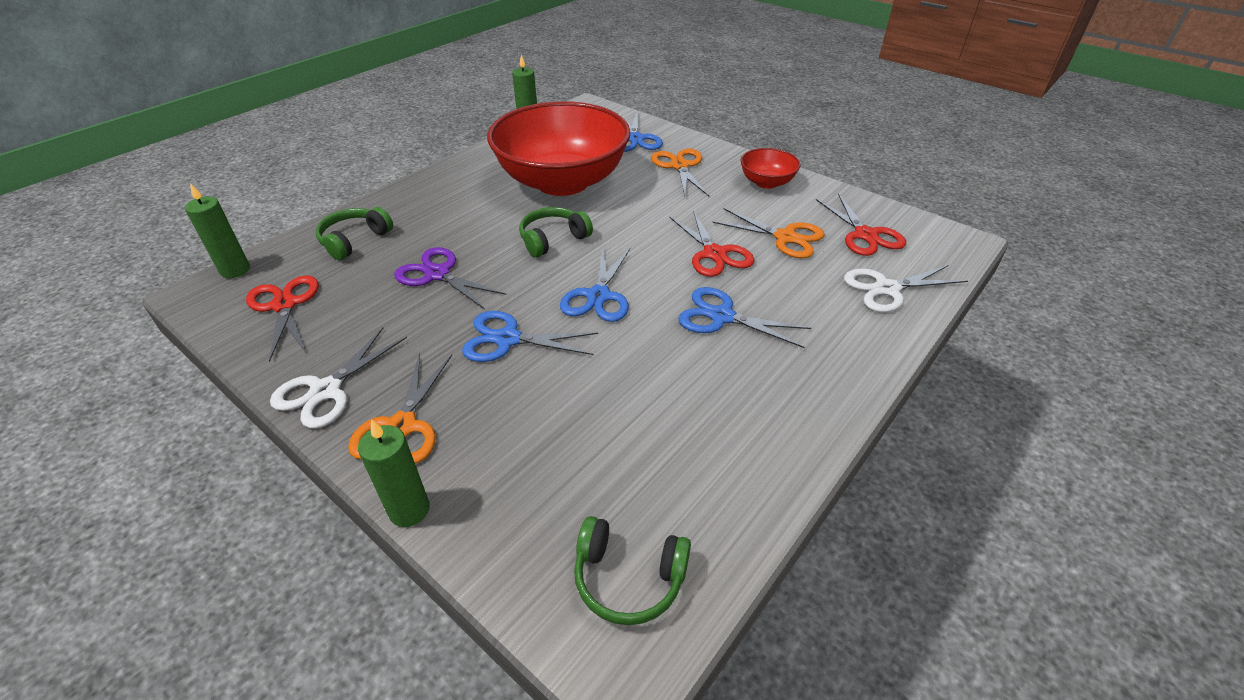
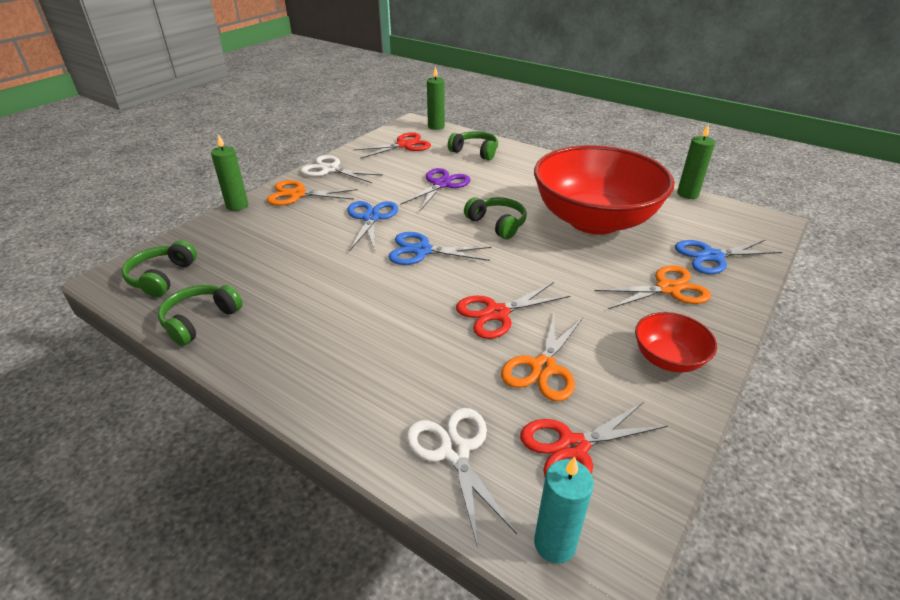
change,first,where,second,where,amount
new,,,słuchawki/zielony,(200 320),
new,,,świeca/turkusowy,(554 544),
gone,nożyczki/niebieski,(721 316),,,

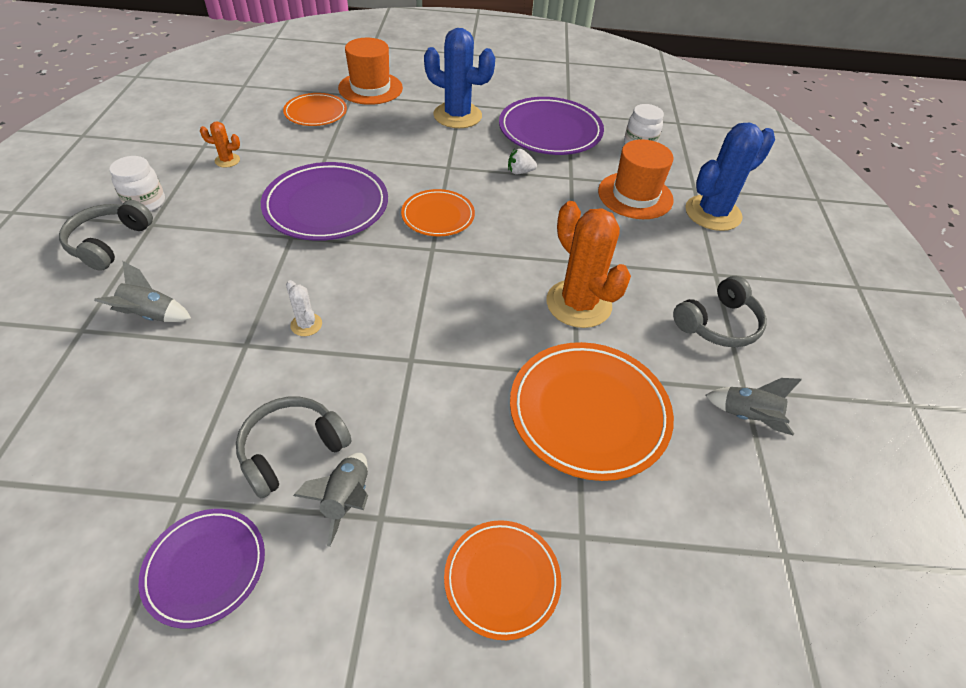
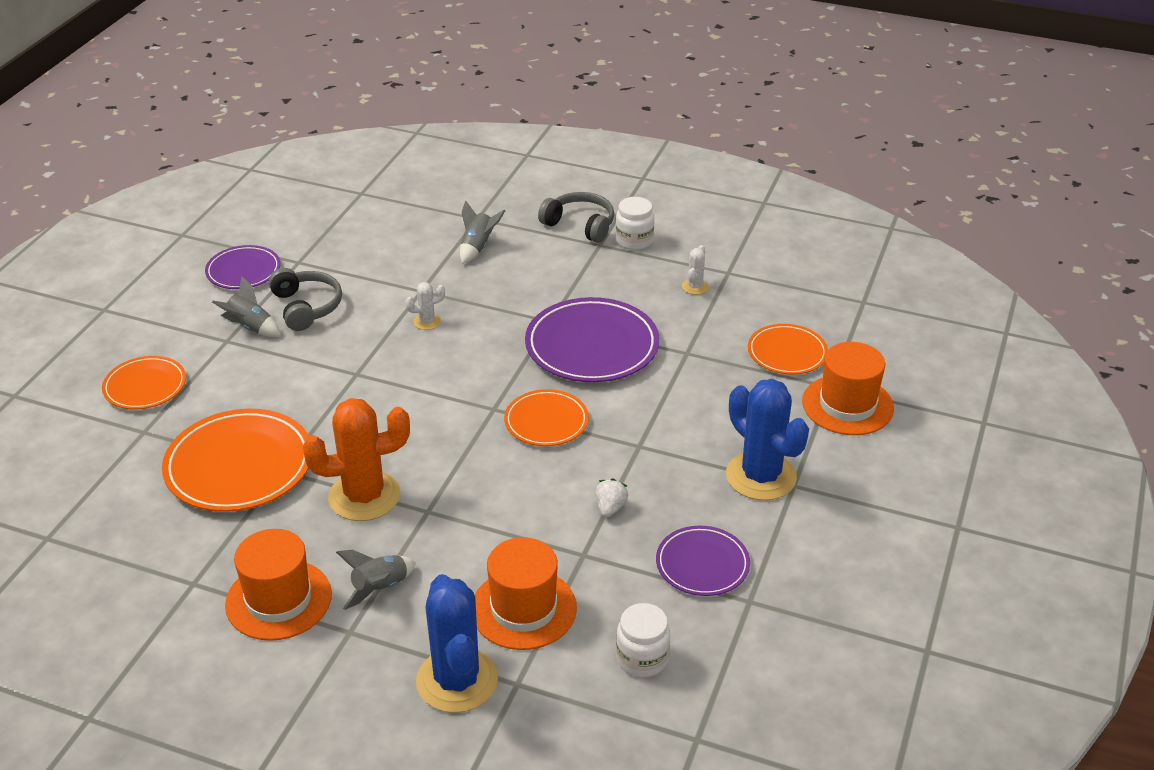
change,first,where,second,where,amount
swapped,słuchawki/szary,(718 324),kapelusz/pomarańczowy,(278 600),
shifted,rakieta/szary,(747 416),,(380 588),
scaled,talerz/fioletowy,(550 131),,(702 564),x0.59
repainted,kaktus/pomarańczowy,(227 160),kaktus/biały,(695 287),
rotated,kaktus/niebieski,(457 116),,(761 476),75 degrees counterclockwise

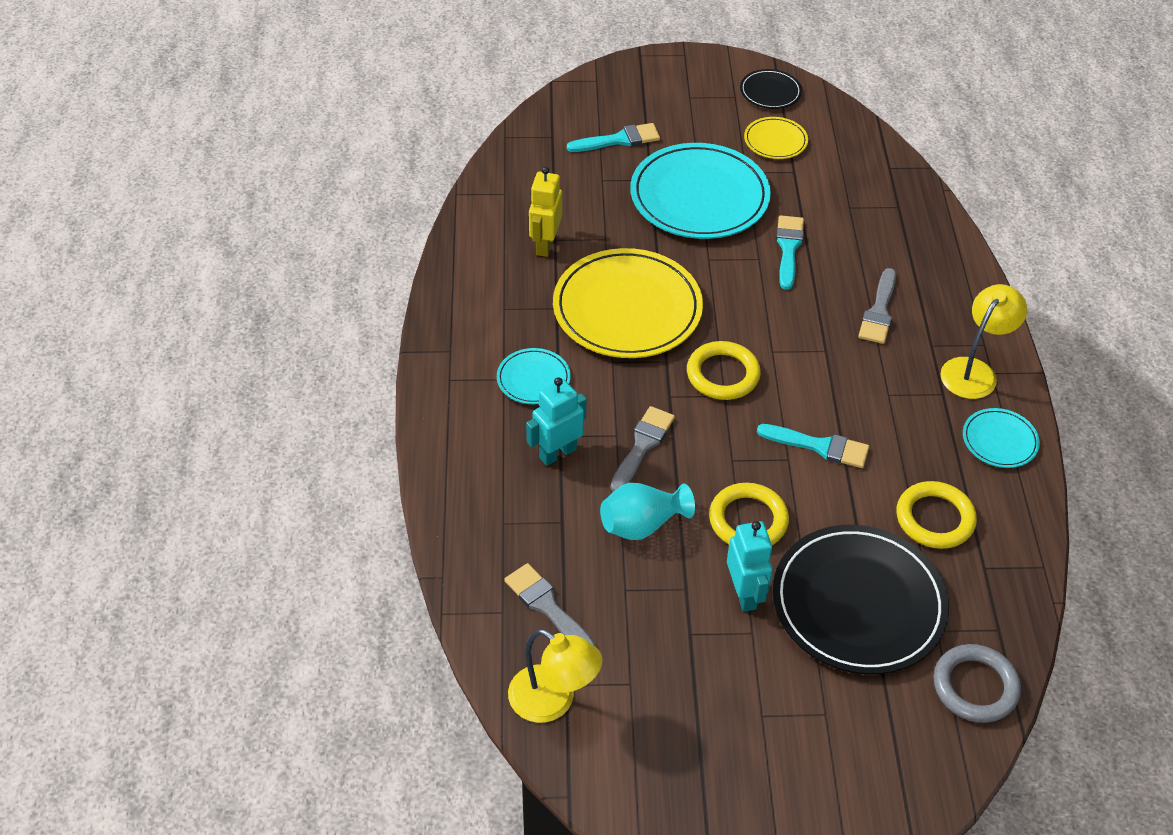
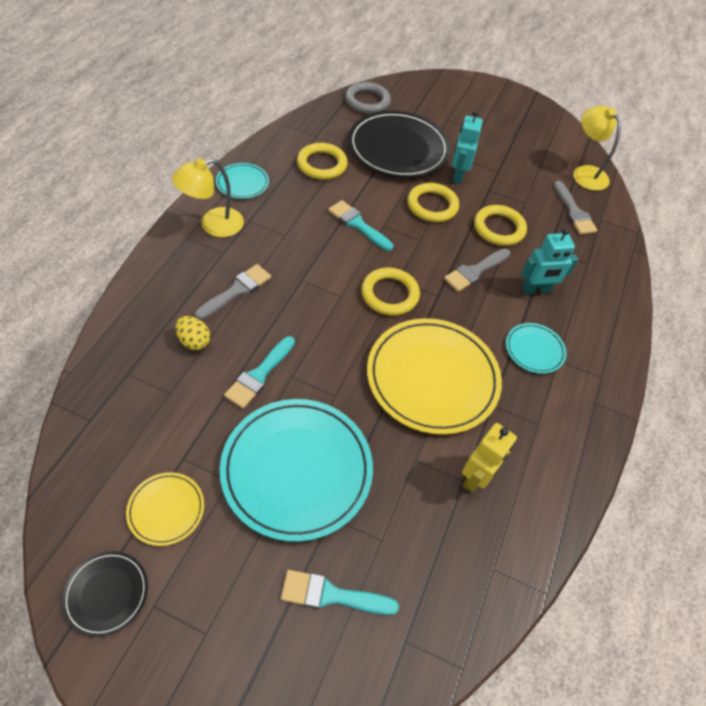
change,first,where,second,where,amount
new,,,jajko/żółty,(194 341),
swapped,wazon/turkusowy,(642 525),pierścień/żółty,(499 228),

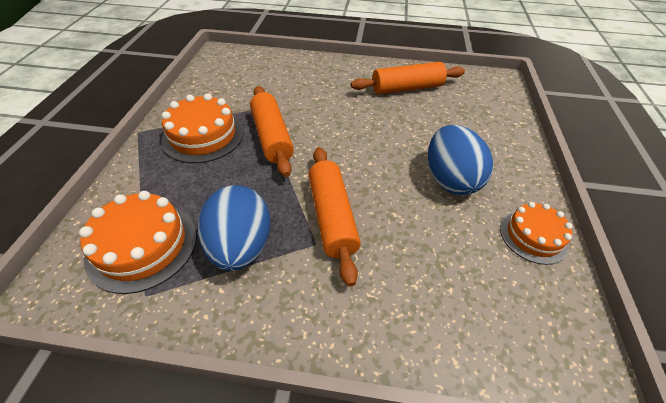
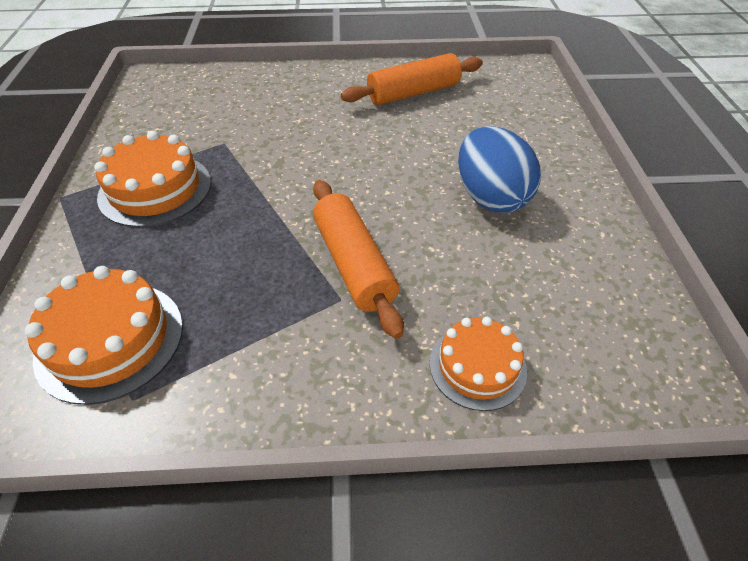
change,first,where,second,where,amount
shifted,tort/pomarańczowy,(533 236),,(477 366),
gone,jajko/niebieski,(241 246),,,
gone,wałek do ciasta/pomarańczowy,(272 137),,,

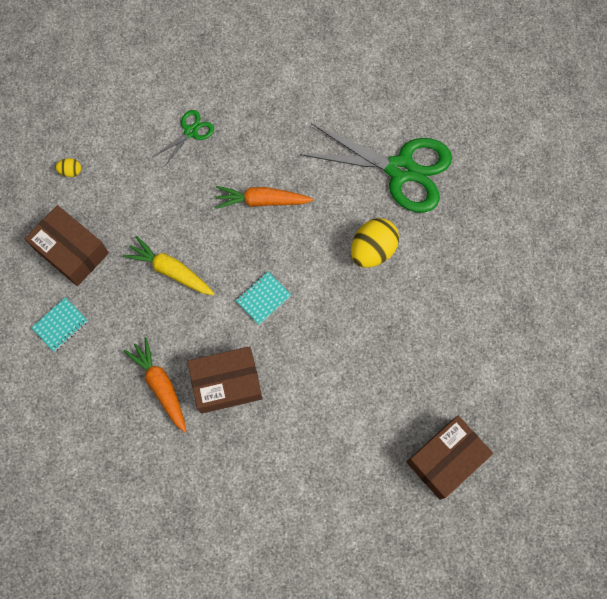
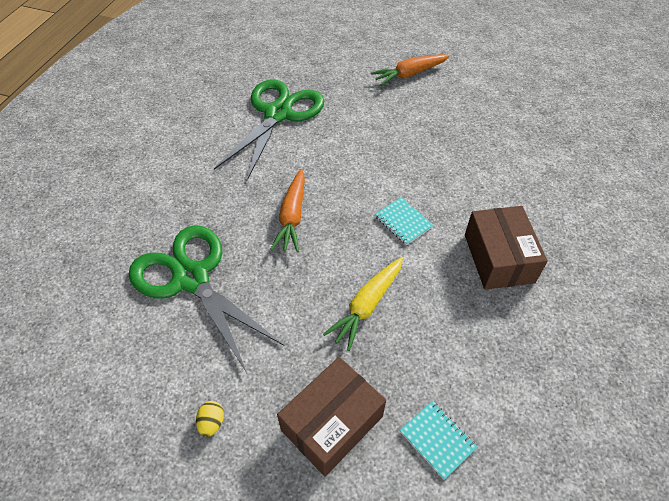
change,first,where,second,where,amount
scaled,nożyczki/zielony,(191 131),,(191 277),x2.21
shifted,marchewka/pomarańczowy,(160 385),,(409 74),
gone,jajko/żółty,(372 250),,,
gone,pudełko/brązowy,(446 459),,,

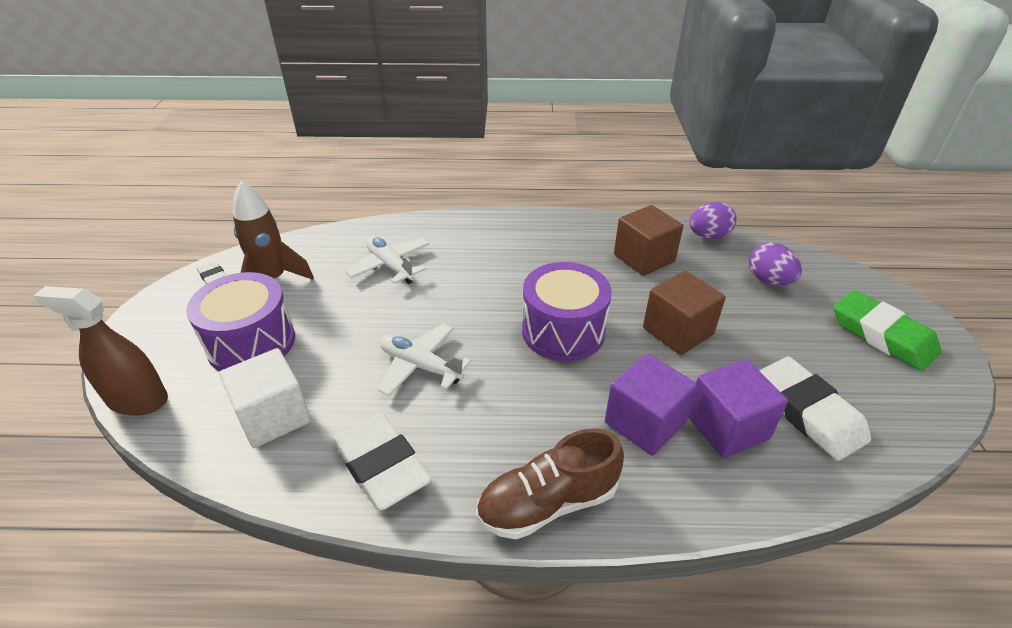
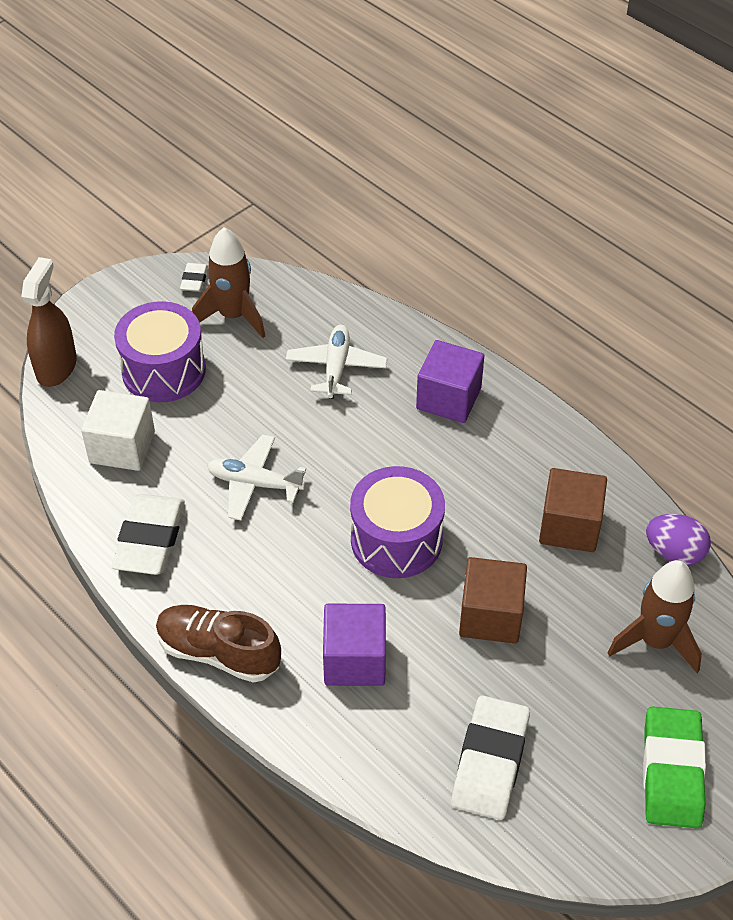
change,first,where,second,where,amount
rotated,spryskiwacz/brązowy,(137 400),,(56 367),45 degrees clockwise
rotated,samolot/biały,(420 366),,(254 484),60 degrees counterclockwise
shifted,sześcian/fioletowy,(727 427),,(448 398),
swapped,jajko/fioletowy,(768 280),rakieta/brązowy,(655 641),

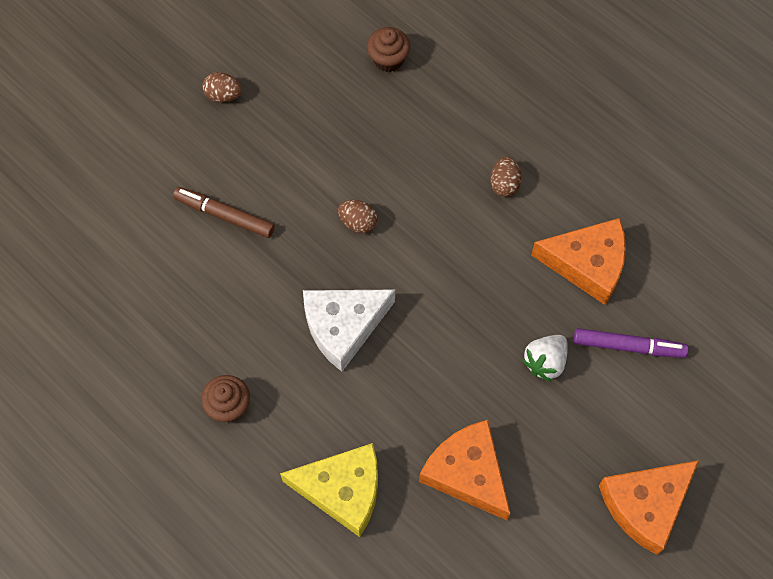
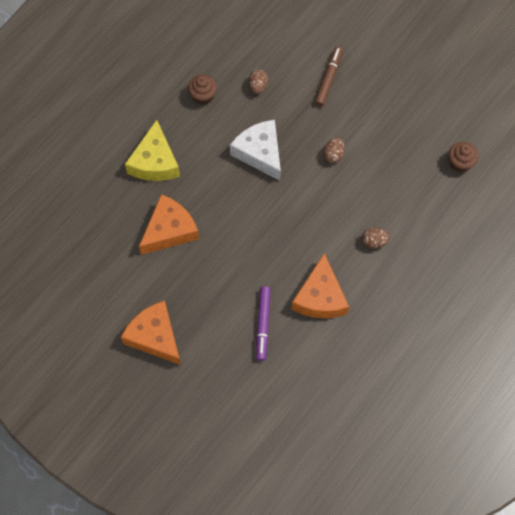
change,first,where,second,where,amount
shifted,jajko/brązowy,(223 95),,(258 86),
gone,truskawka/biały,(545 362),,,

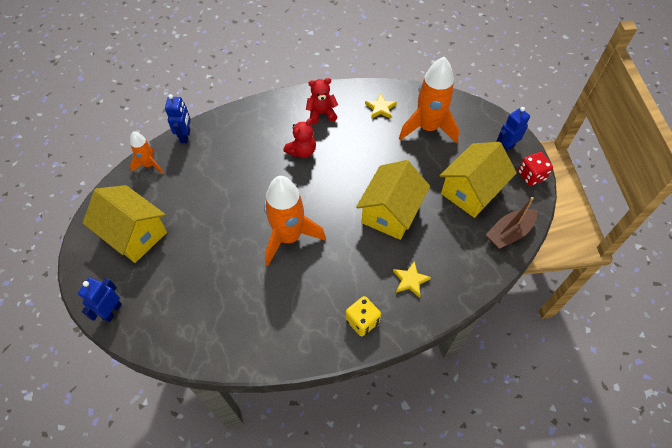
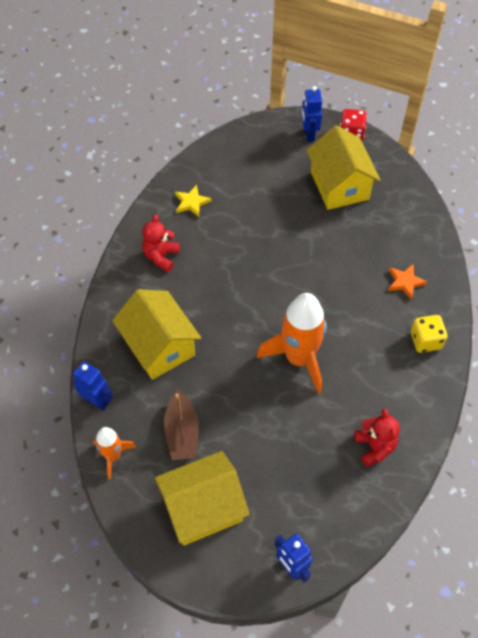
change,first,where,second,where,amount
shifted,domek/żółty,(390 212),,(159 346),
shifted,łódka/brązowy,(509 233),,(182 432),
shifted,miś/czerwony,(302 151),,(374 447),
repainted,gwiazda/żółty,(410 280),gwiazda/pomarańczowy,(405 282),
gone,rakieta/pomarańczowy,(428 128),,,

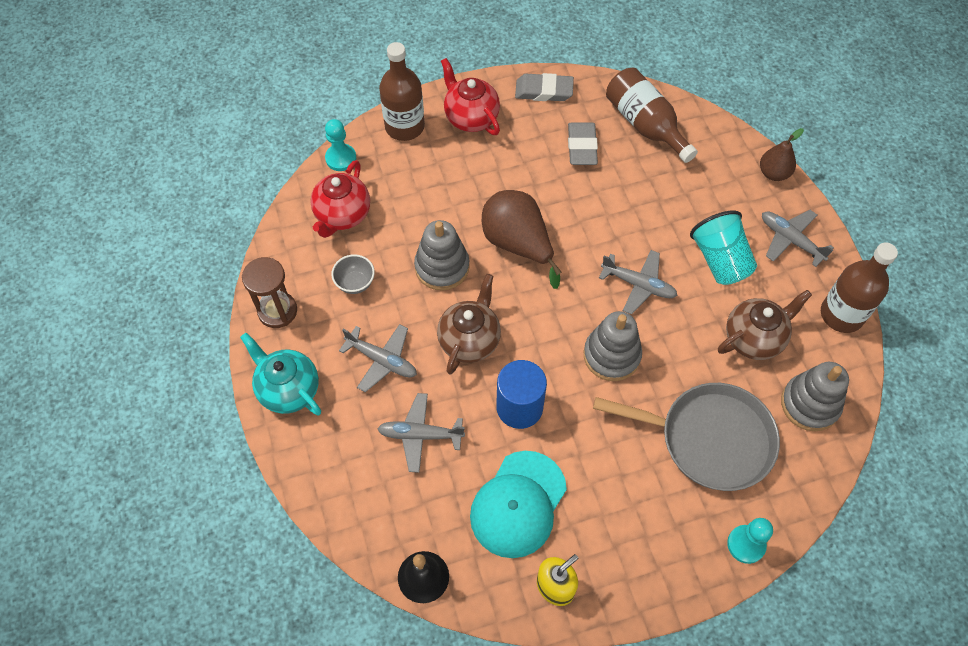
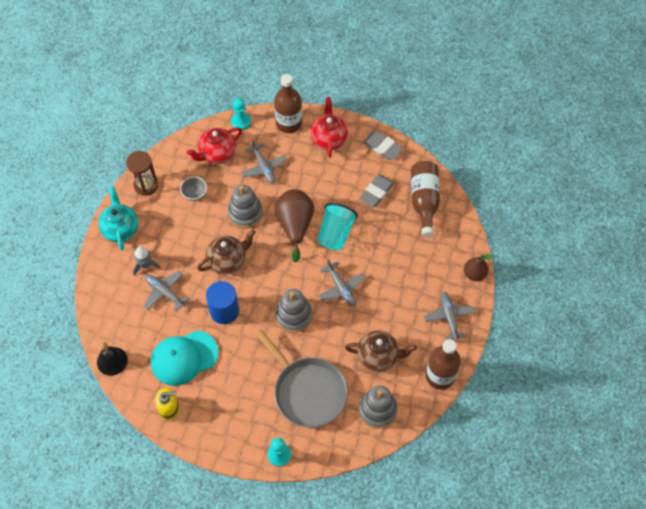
change,first,where,second,where,amount
new,,,rakieta/szary,(145 265),
shifted,samolot/szary,(382 360),,(264 167),
shifted,szklanka/turkusowy,(720 260),,(335 234),

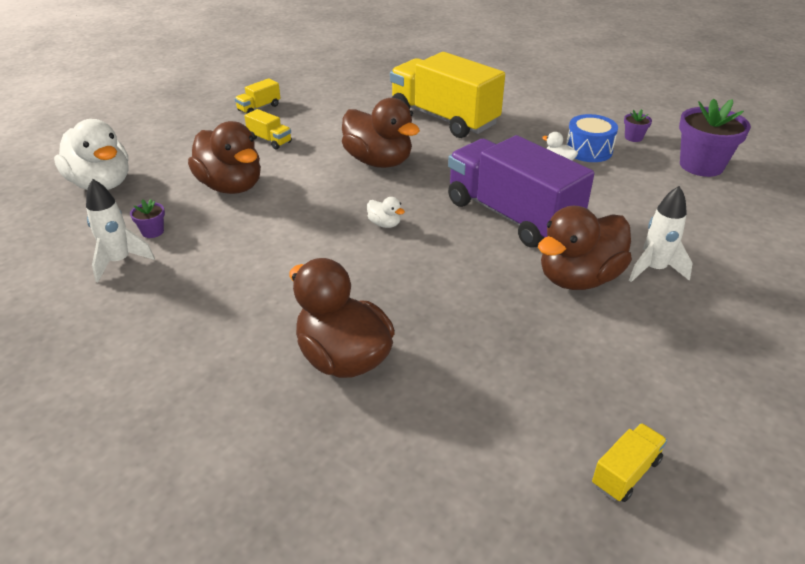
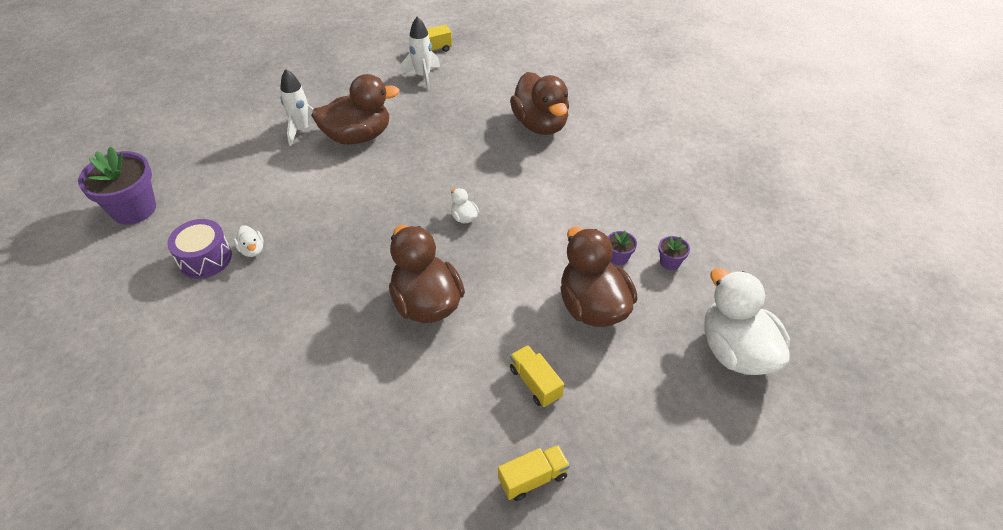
change,first,where,second,where,amount
repainted,bęben/niebieski,(588 150),bęben/fioletowy,(205 258),
shifted,rakieta/biały,(119 262),,(423 76),
shifted,doniczka/fioletowy,(633 137),,(618 257),
gone,ciężarówka/żółty,(443 118),,,
gone,ciężarówka/fioletowy,(511 216),,,

